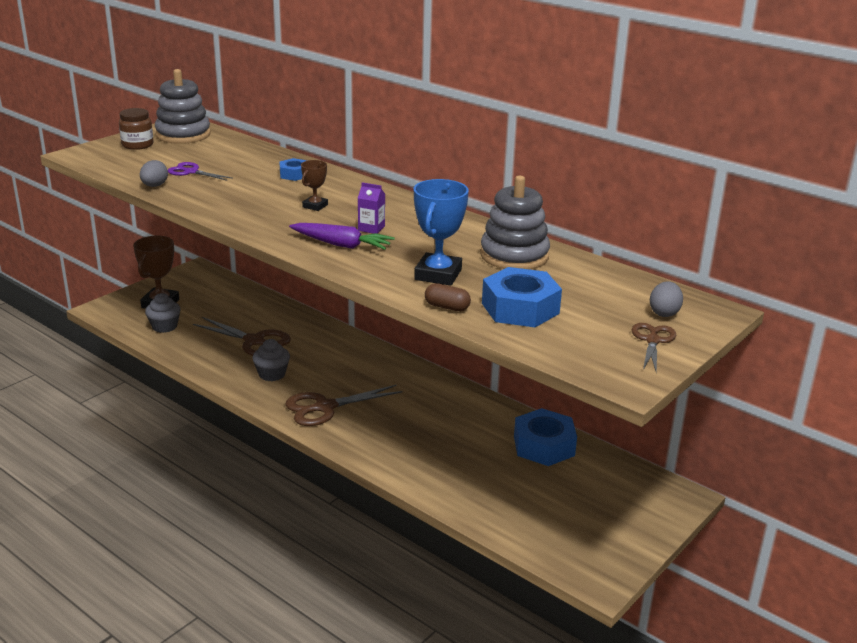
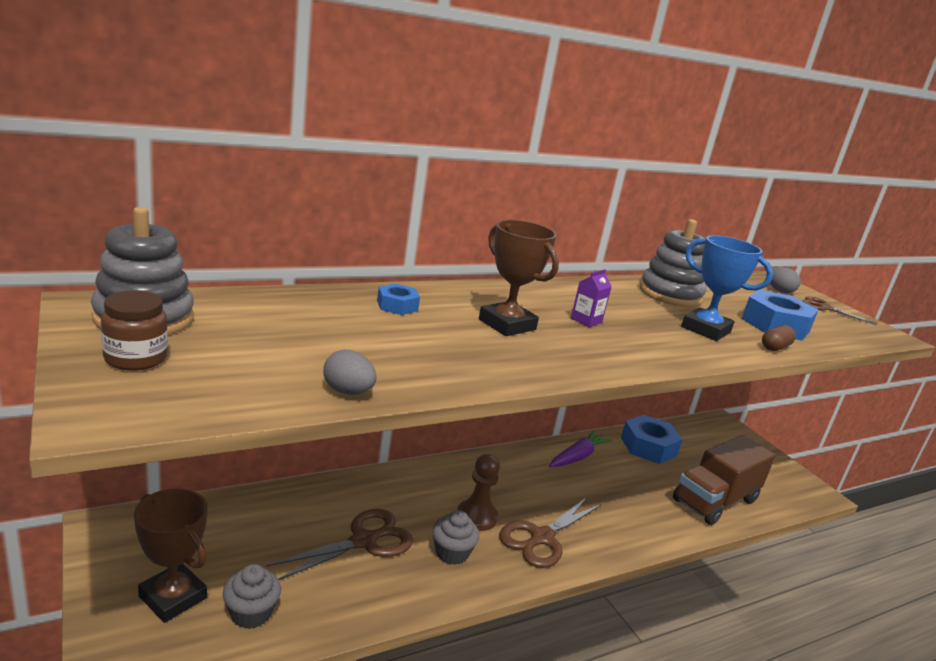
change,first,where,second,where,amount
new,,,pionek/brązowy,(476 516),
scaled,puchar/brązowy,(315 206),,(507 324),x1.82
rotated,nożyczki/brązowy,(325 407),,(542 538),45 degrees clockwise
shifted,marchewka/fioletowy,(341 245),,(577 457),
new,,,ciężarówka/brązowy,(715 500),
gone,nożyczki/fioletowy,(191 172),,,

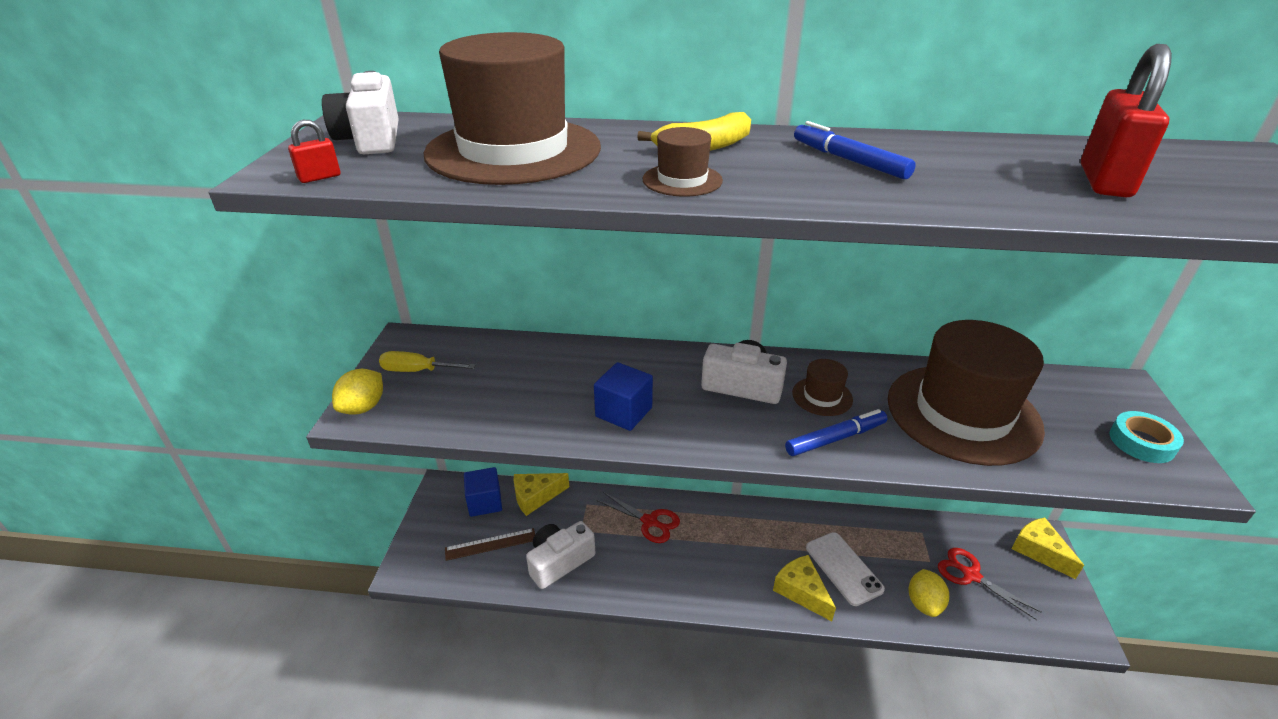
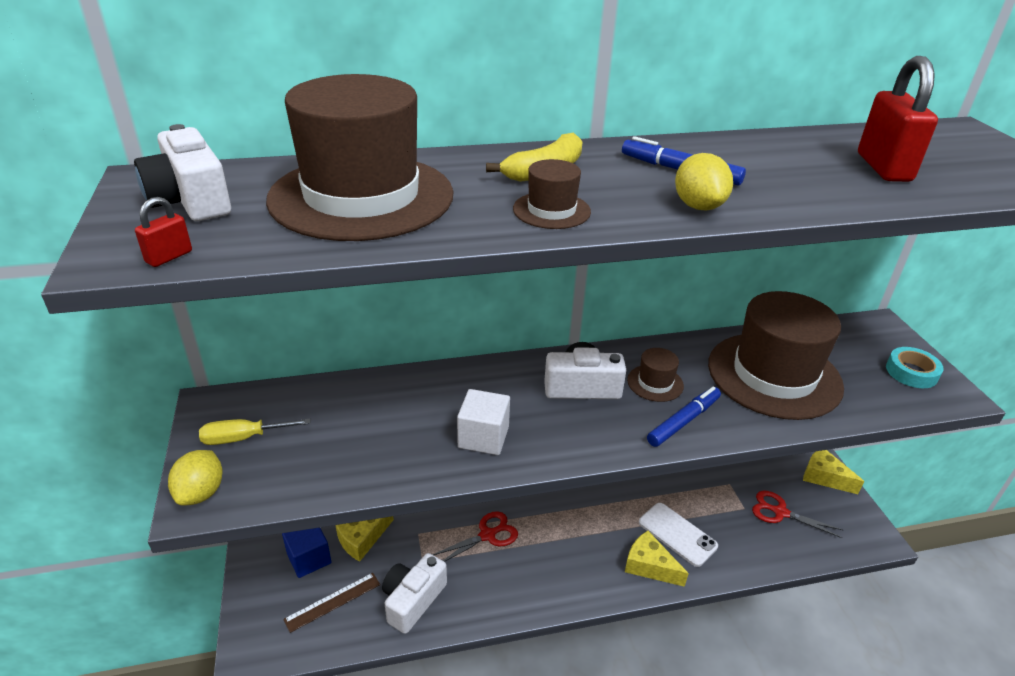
change,first,where,second,where,amount
rotated,nożyczki/czerwony,(649 521),,(487 535),45 degrees counterclockwise
repainted,sześcian/niebieski,(623 412),sześcian/biały,(483 437),
shifted,cytryna/żółty,(924 603),,(698 206),

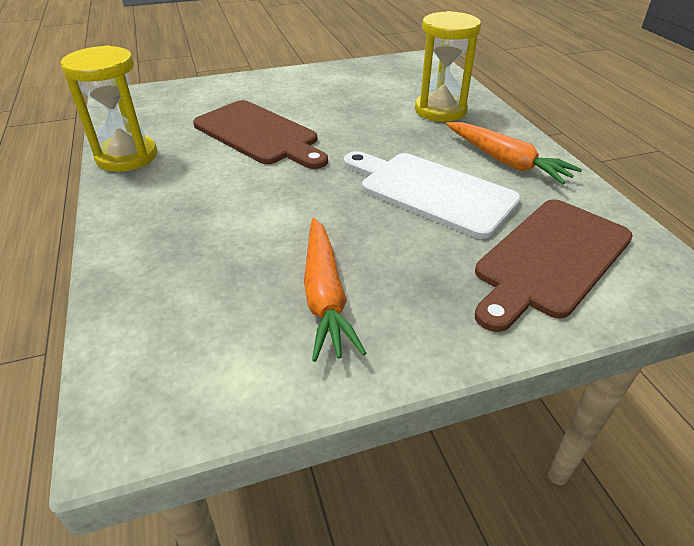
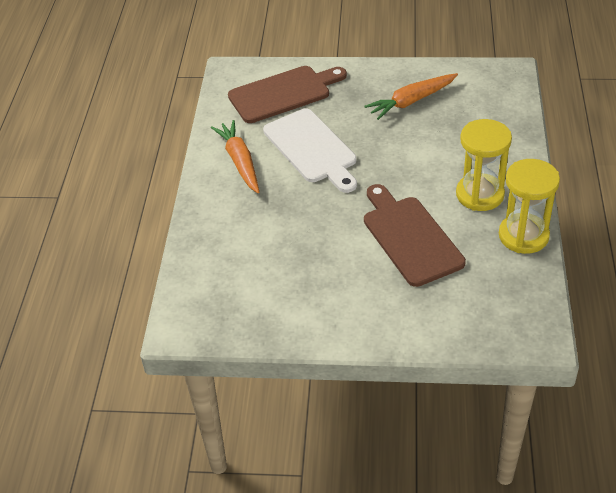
change,first,where,second,where,amount
rotated,marchewka/pomarańczowy,(325 295),,(411 101),135 degrees counterclockwise
shifted,klepsydra/żółty,(440 110),,(480 194),

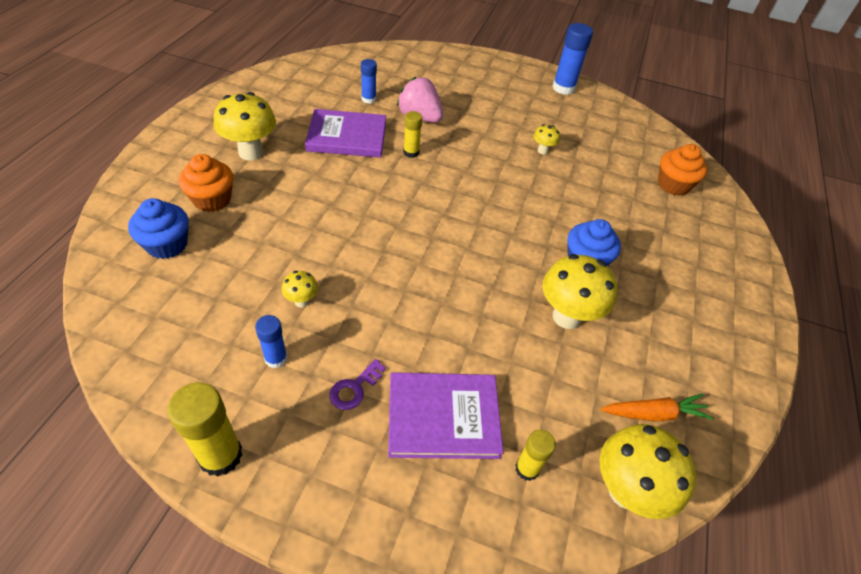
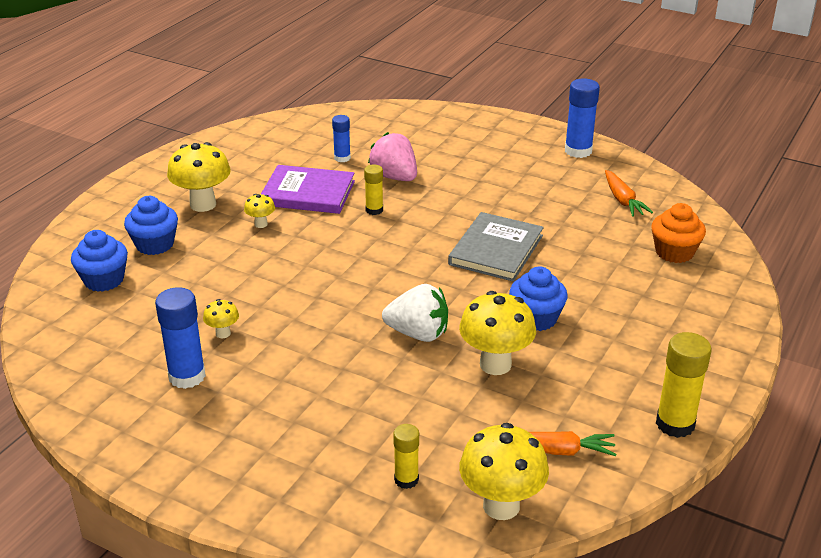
change,first,where,second,where,amount
repainted,muffinka/pomarańczowy,(212 199),muffinka/niebieski,(155 244),
scaled,klej w sztyfcie/niebieski,(276 358),,(187 376),x1.67
shifted,grzyb/żółty,(542 150),,(261 224),
new,,,truskawka/biały,(418 334),
new,,,książka/szary,(496 250),
new,,,marchewka/pomarańczowy,(622 200),
shifted,klej w sztyfcie/żółty,(220 455),,(675 424),
gone,klucz/fioletowy,(354 388),,,
gone,książka/fioletowy,(443 417),,,

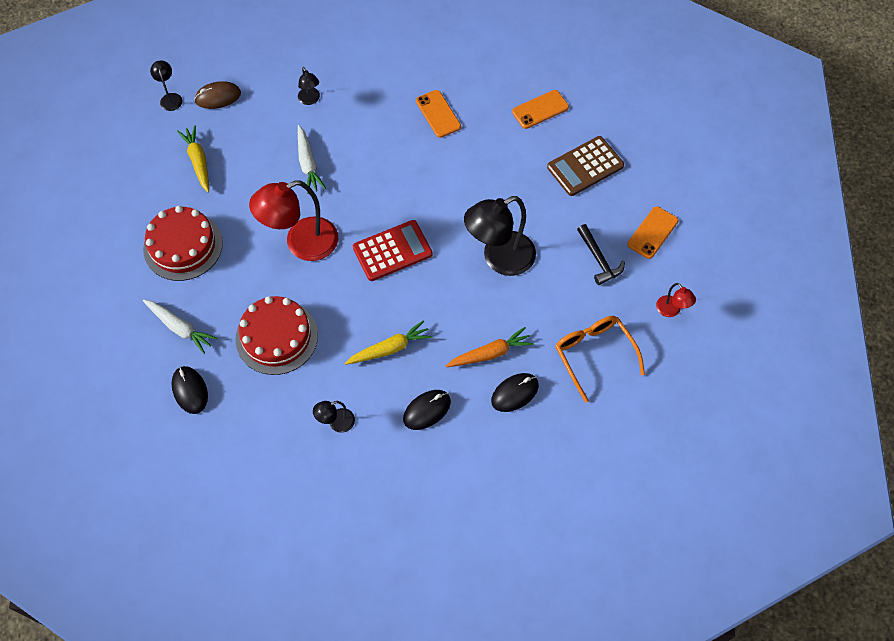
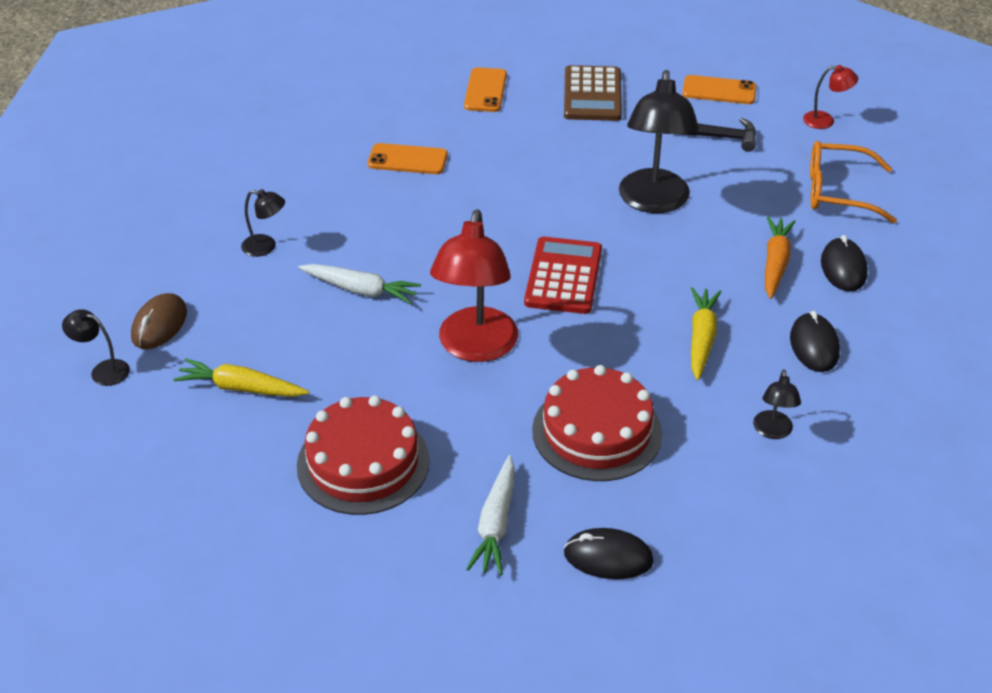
change,first,where,second,where,amount
rotated,marchewka/biały,(180 328),,(495 524),120 degrees clockwise
rotated,telefon/pomarańczowy,(652 232),,(719 90),60 degrees counterclockwise

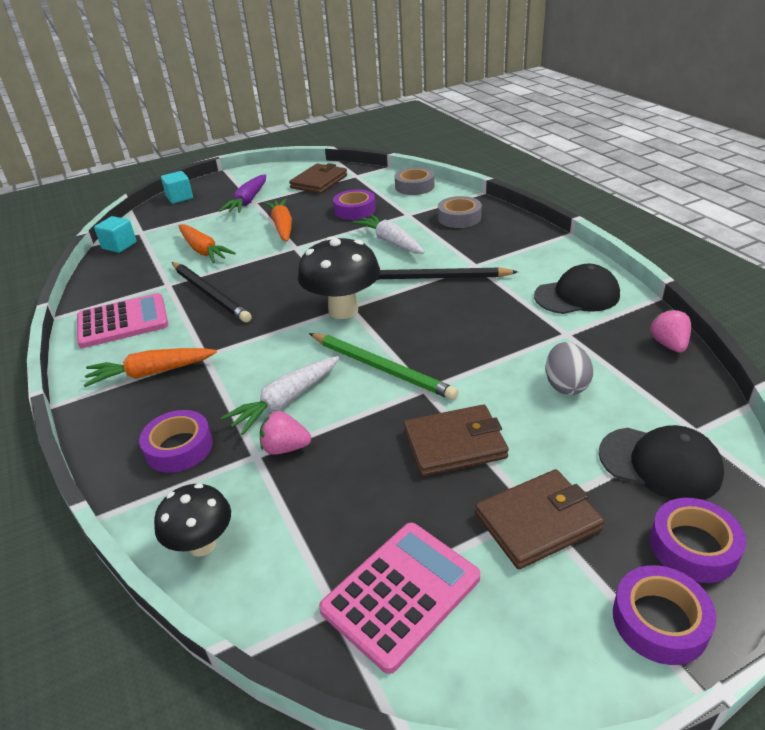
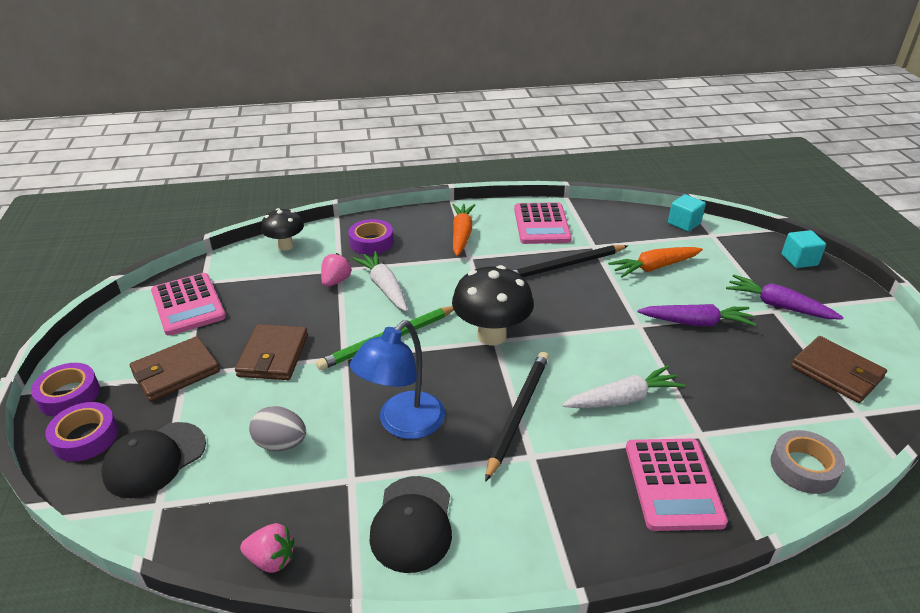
change,first,where,second,where,amount
rotated,portfel/brązowy,(537 522),,(176 372),60 degrees clockwise
new,,,lampka/niebieski,(403 424),
swapped,taśma klejąca/szary,(459 218),kalkulator/różowy,(673 484),
repainted,marchewka/pomarańczowy,(282 226),marchewka/fioletowy,(696 322),
gone,taśma klejąca/fioletowy,(355 210),,,

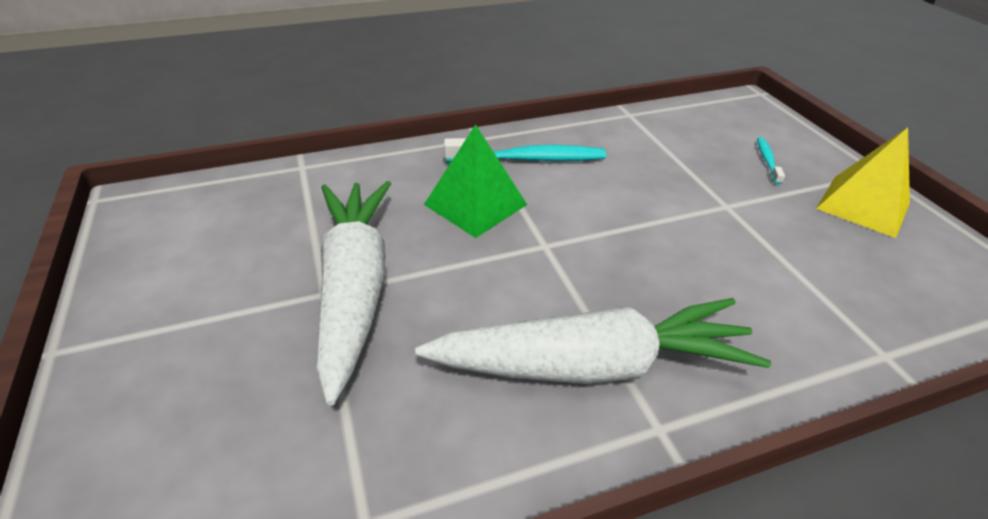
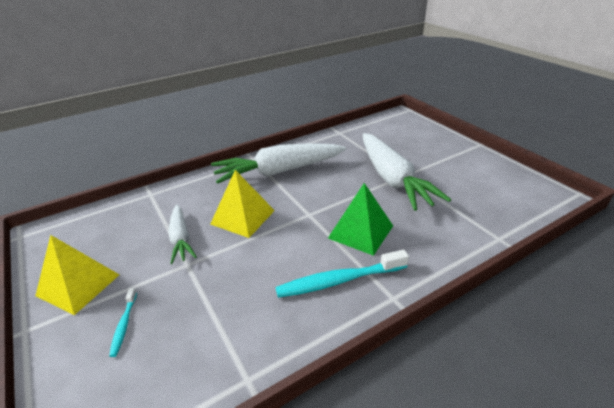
change,first,where,second,where,amount
new,,,marchewka/biały,(181 239),
new,,,piramida/żółty,(242 217),

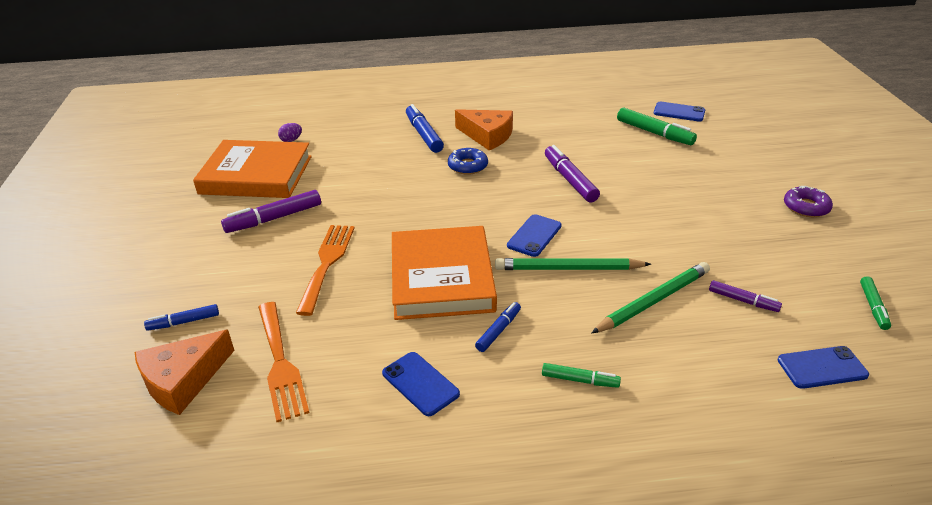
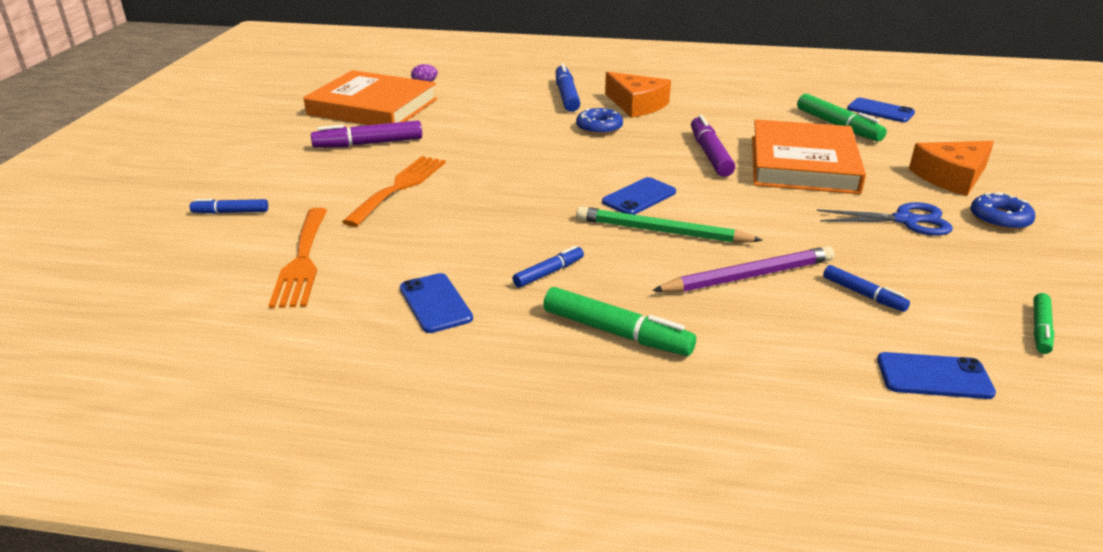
change,first,where,second,where,amount
scaled,flamaster/zielony,(580 380),,(616 333),x1.69
repainted,ołówek/zielony,(654 301),ołówek/fioletowy,(749 276),
shifted,książka/pomarańczowy,(442 278),,(803 164),
new,,,nożyczki/niebieski,(905 220),
repainted,flamaster/fioletowy,(743 301),flamaster/niebieski,(863 294),
shifted,ser/pomarańczowy,(183 380),,(951 177),
repainted,donut/fioletowy,(806 207),donut/niebieski,(999 219),

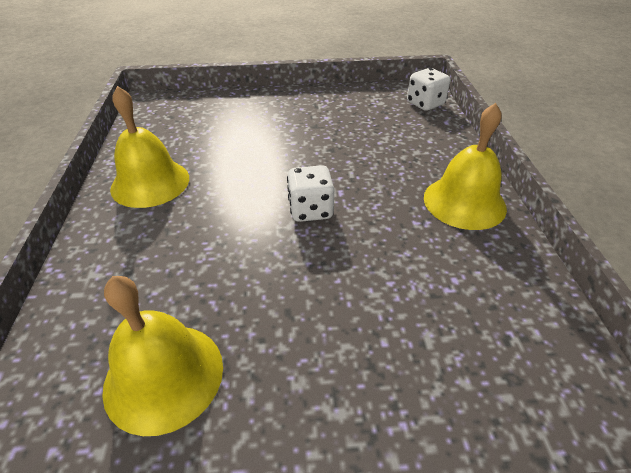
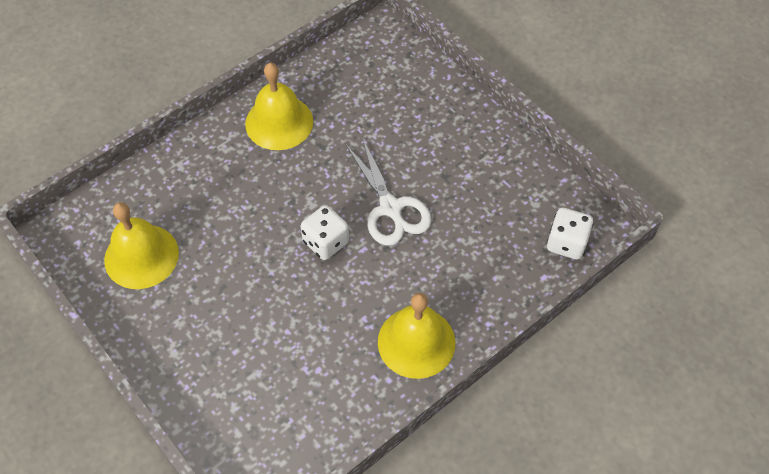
change,first,where,second,where,amount
new,,,nożyczki/biały,(391 208),

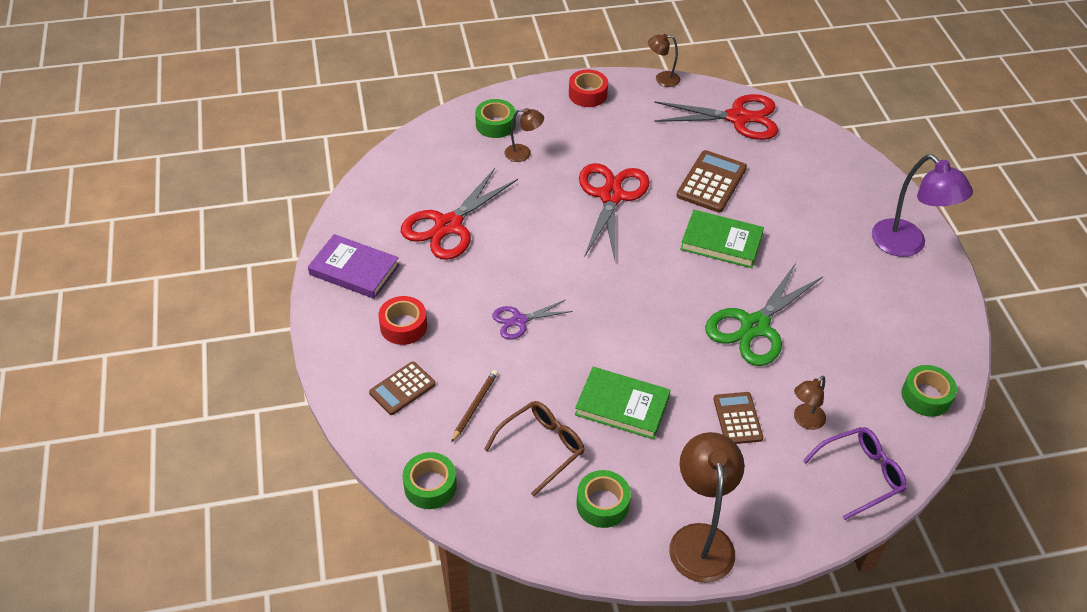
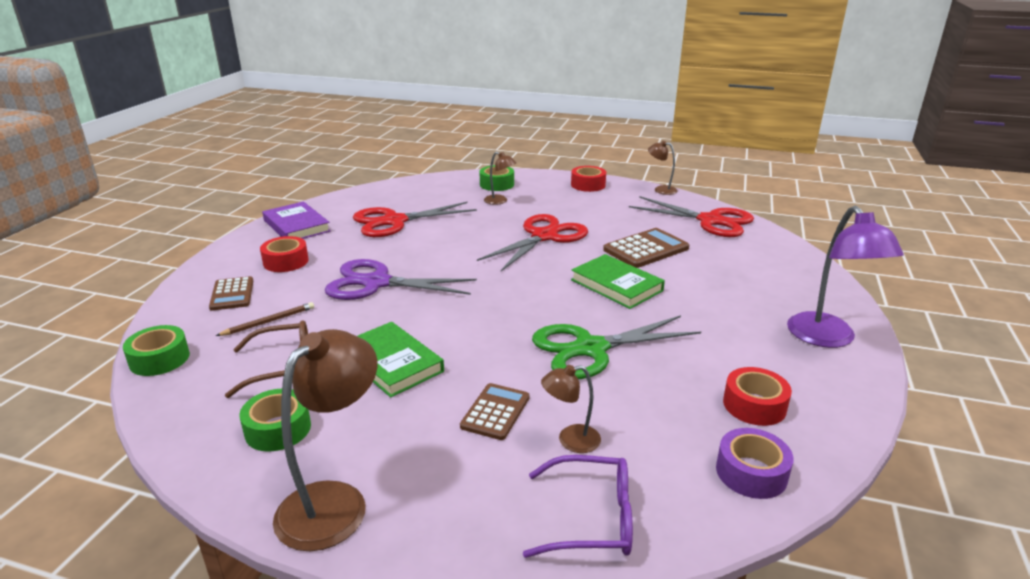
change,first,where,second,where,amount
rotated,kalkulator/brązowy,(402 389),,(232 294),90 degrees counterclockwise
scaled,nożyczki/fioletowy,(519 320),,(376 283),x1.85
repainted,taśma klejąca/zielony,(926 396),taśma klejąca/fioletowy,(751 472),
new,,,taśma klejąca/czerwony,(754 405),

